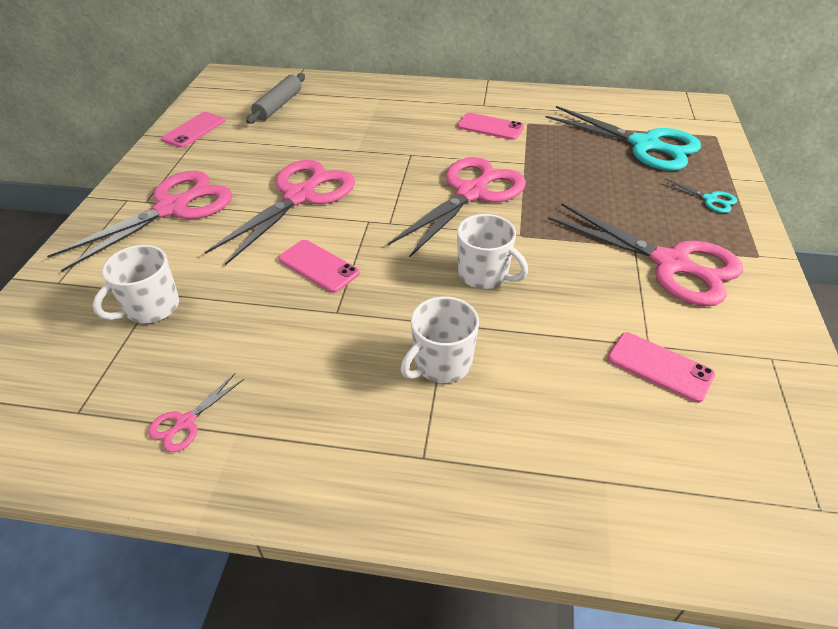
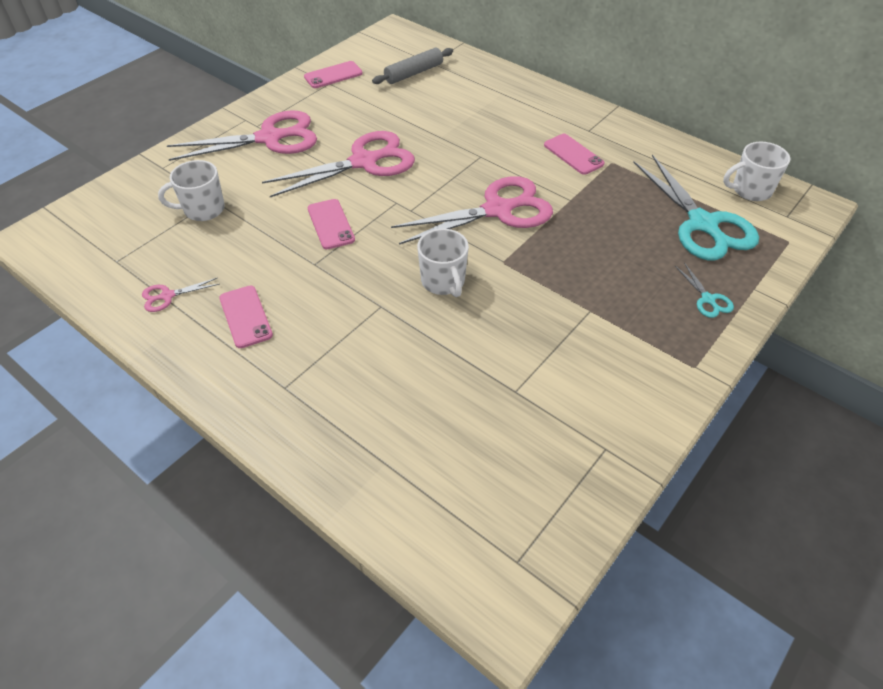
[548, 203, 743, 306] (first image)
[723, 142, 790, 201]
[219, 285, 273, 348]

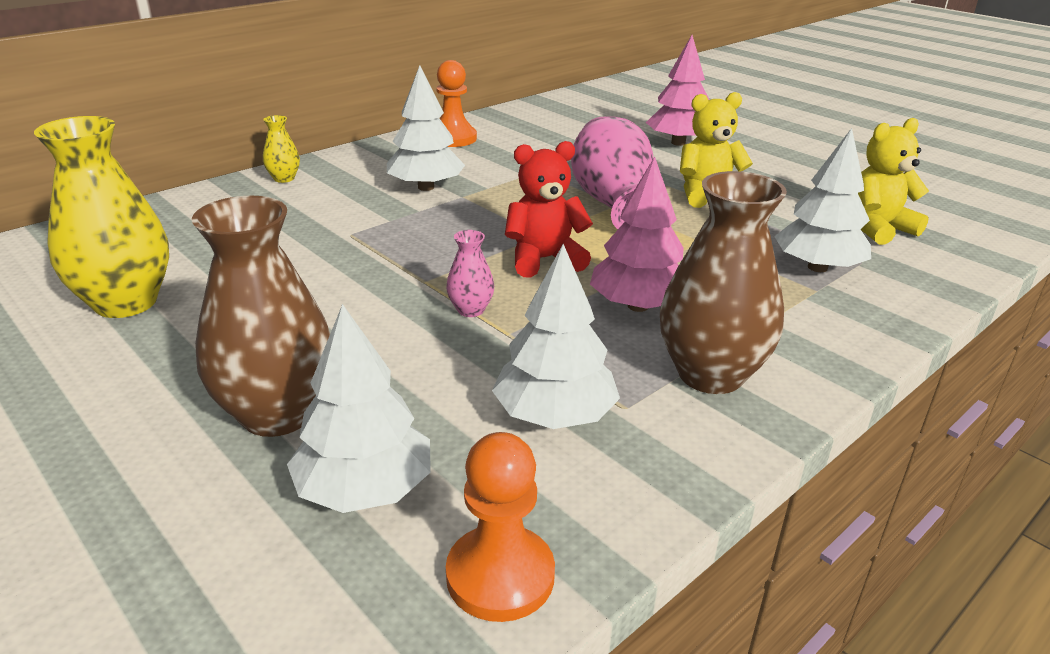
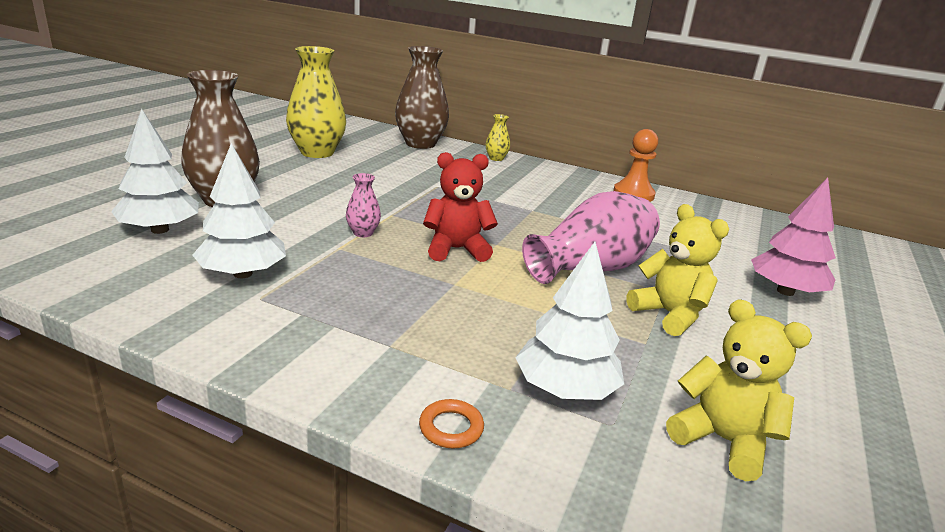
[387, 65, 465, 191] (first image)
[423, 152, 498, 262]
[590, 157, 684, 312] (first image)
[395, 46, 449, 149]
[446, 432, 555, 622] (first image)
[419, 399, 484, 448]

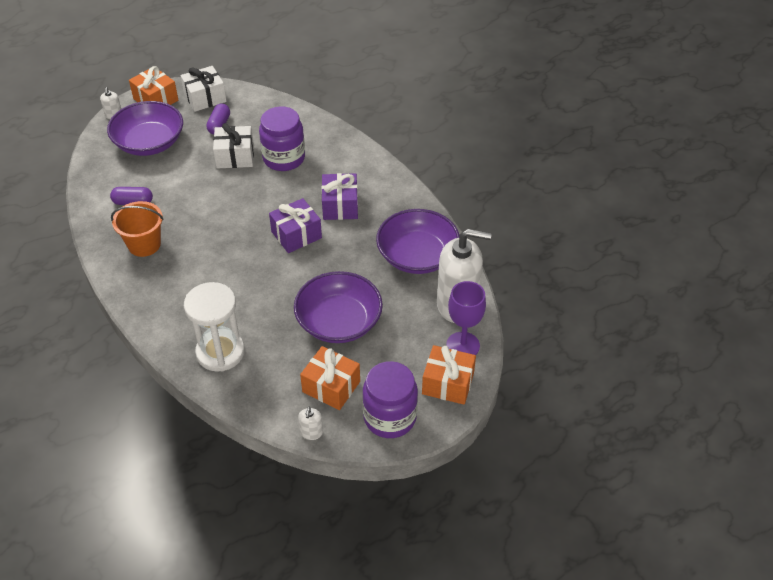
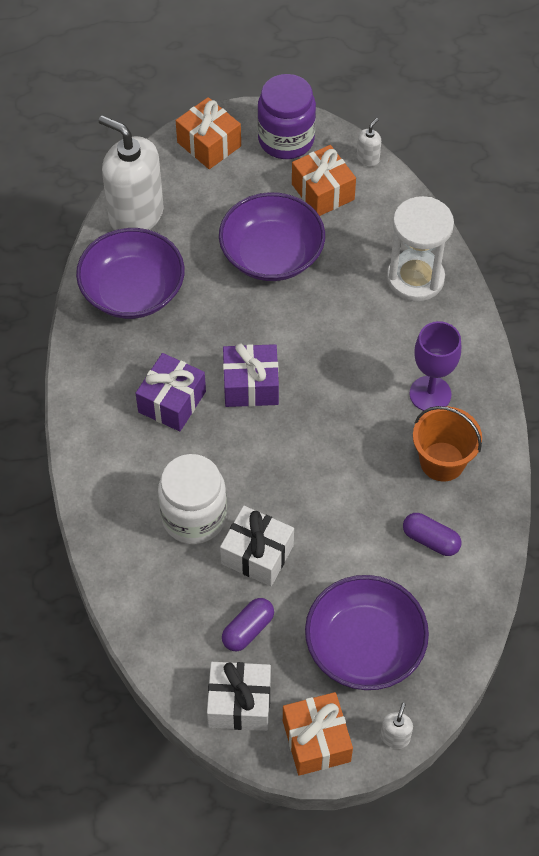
[158, 454, 227, 544]
[410, 321, 461, 411]

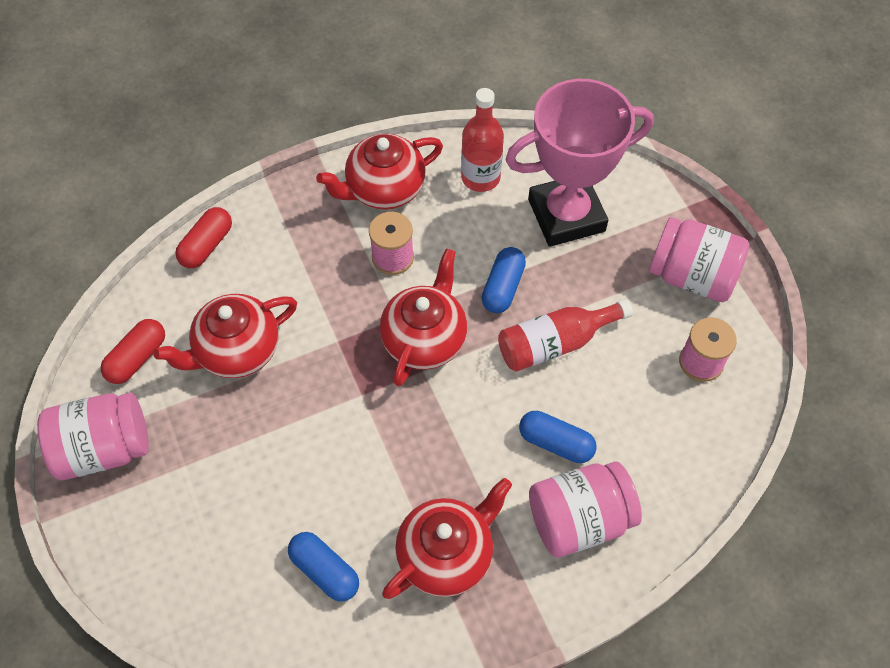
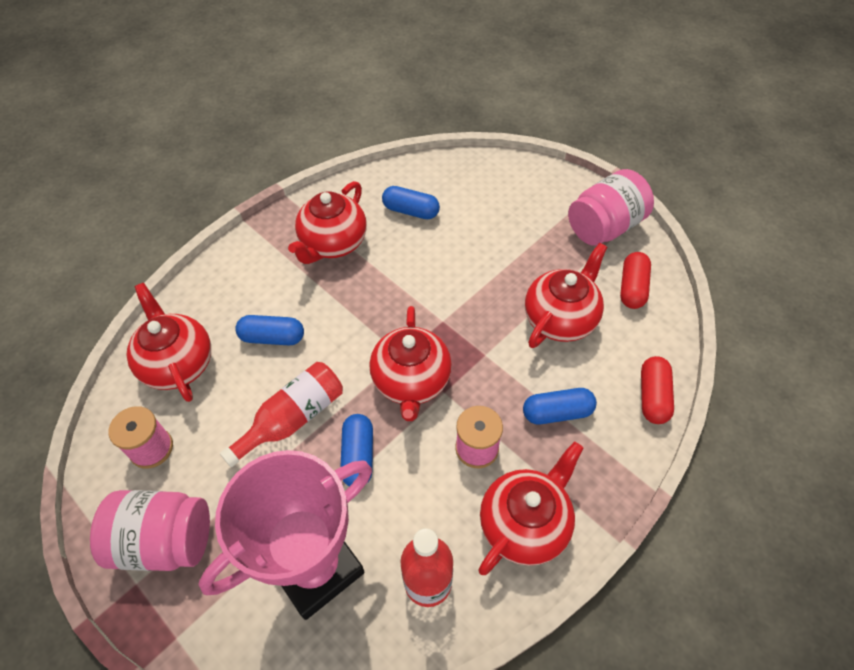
[529, 461, 642, 558] (first image)
[127, 283, 211, 402]
[523, 388, 597, 424]

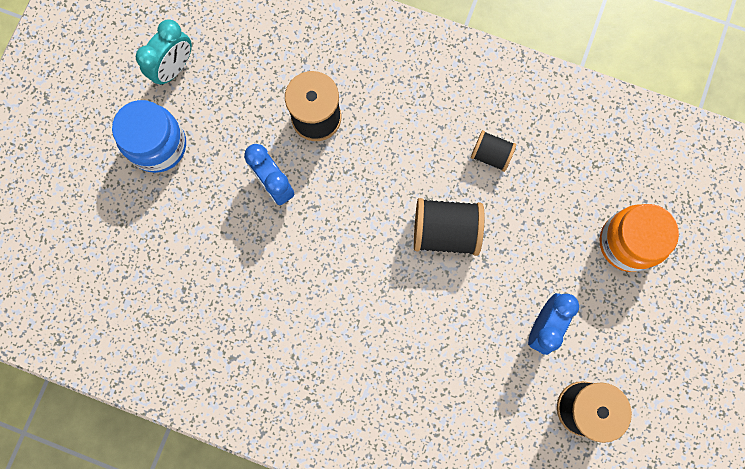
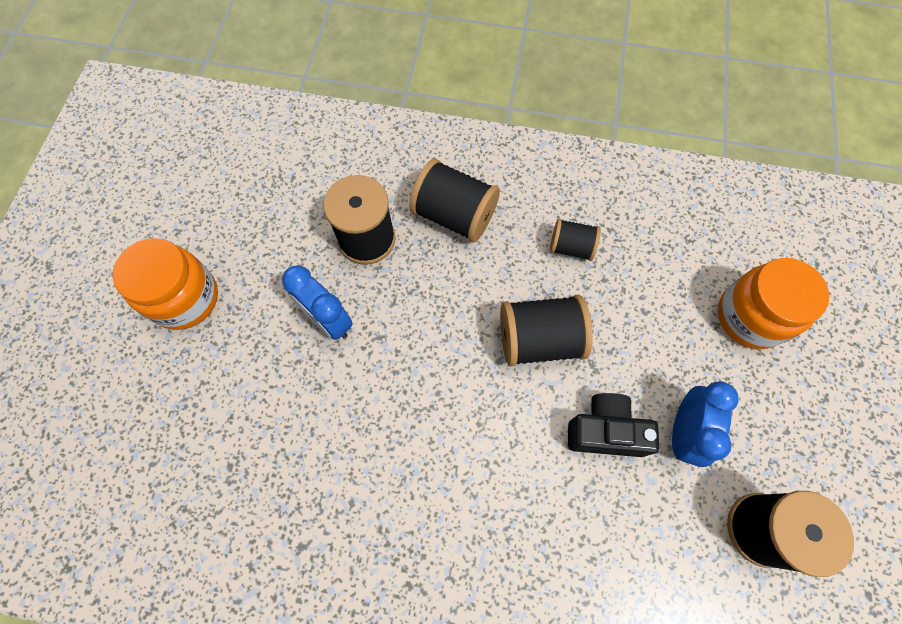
[136, 19, 192, 85] (first image)
[113, 238, 218, 330]
[409, 159, 500, 242]
[568, 393, 659, 457]

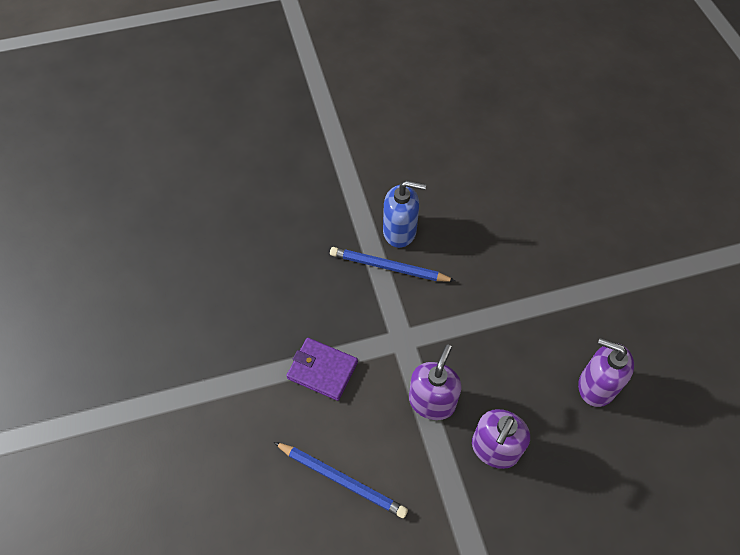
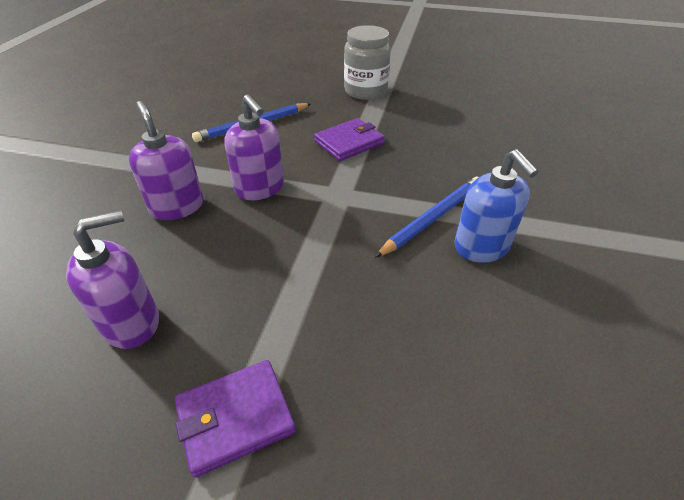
[454, 149, 538, 263]
[344, 25, 391, 100]
[174, 360, 296, 477]

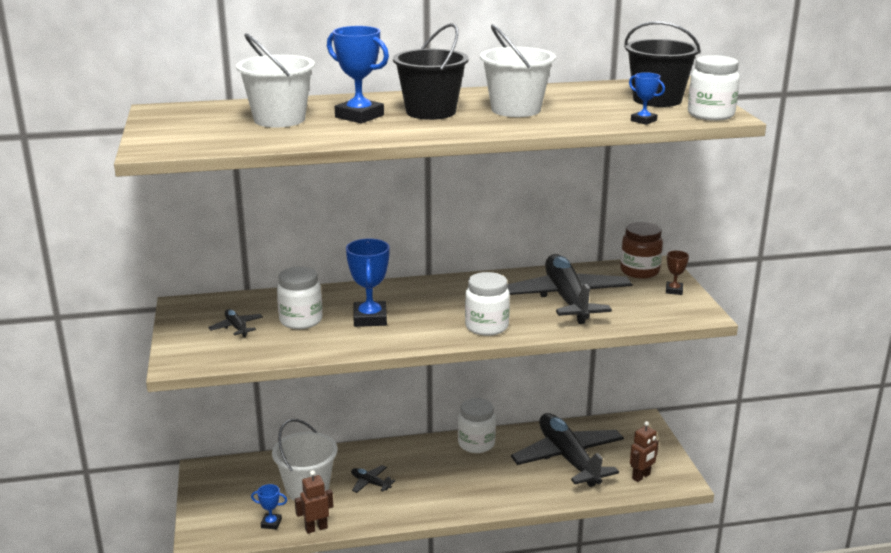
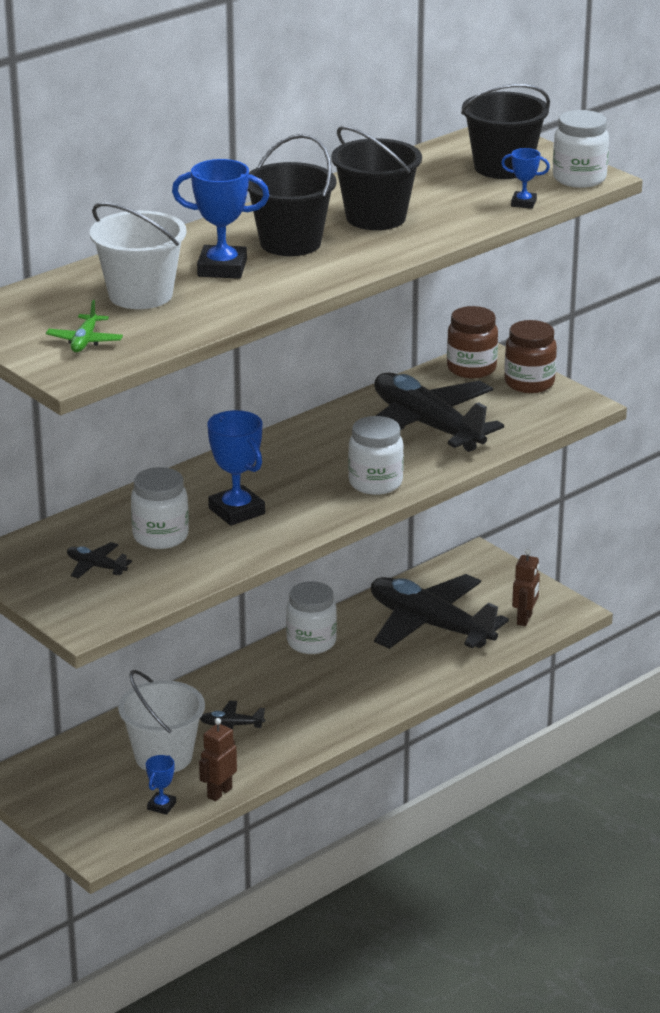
[331, 126, 422, 230]
[504, 320, 557, 393]
[146, 755, 176, 815]
[46, 300, 123, 352]

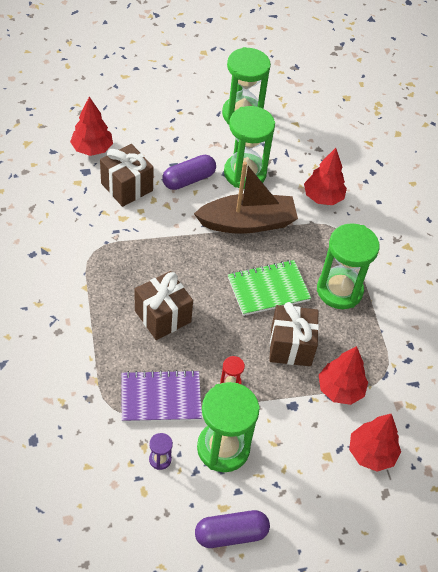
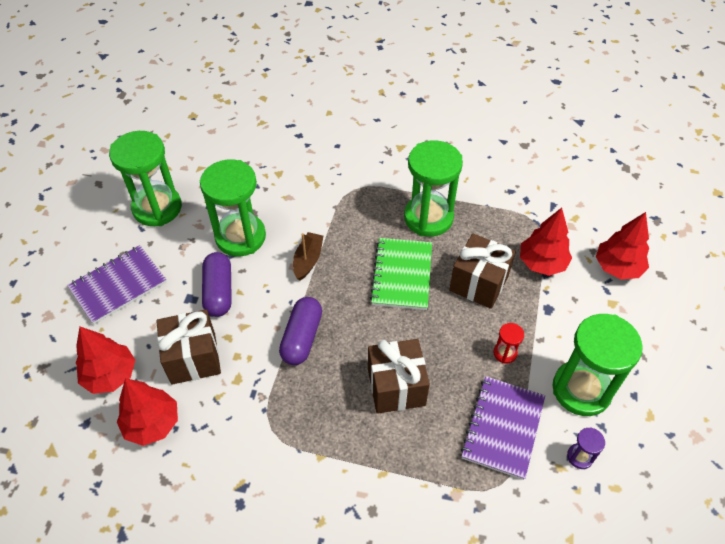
[117, 378, 178, 446]
[293, 232, 323, 281]
[279, 297, 322, 365]
[67, 245, 167, 324]

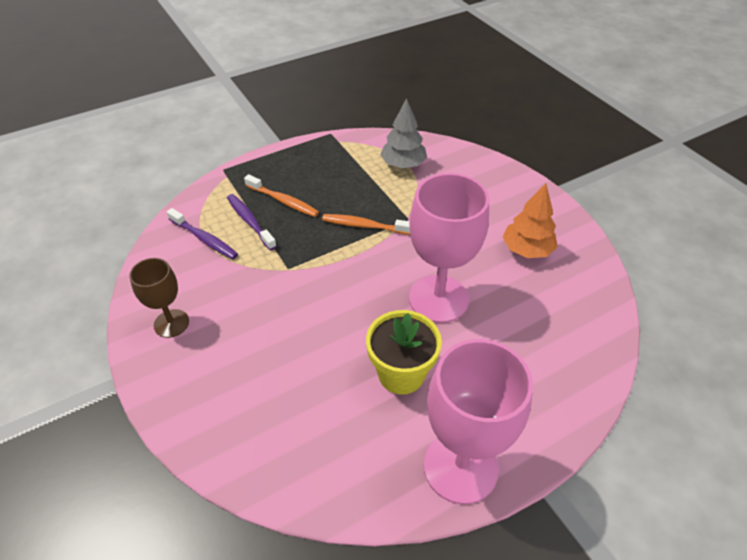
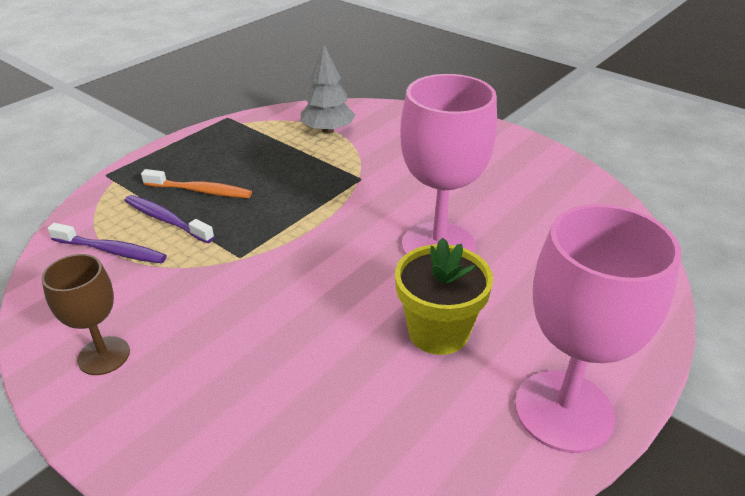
[503, 183, 557, 258] (first image)
[322, 214, 411, 235] (first image)

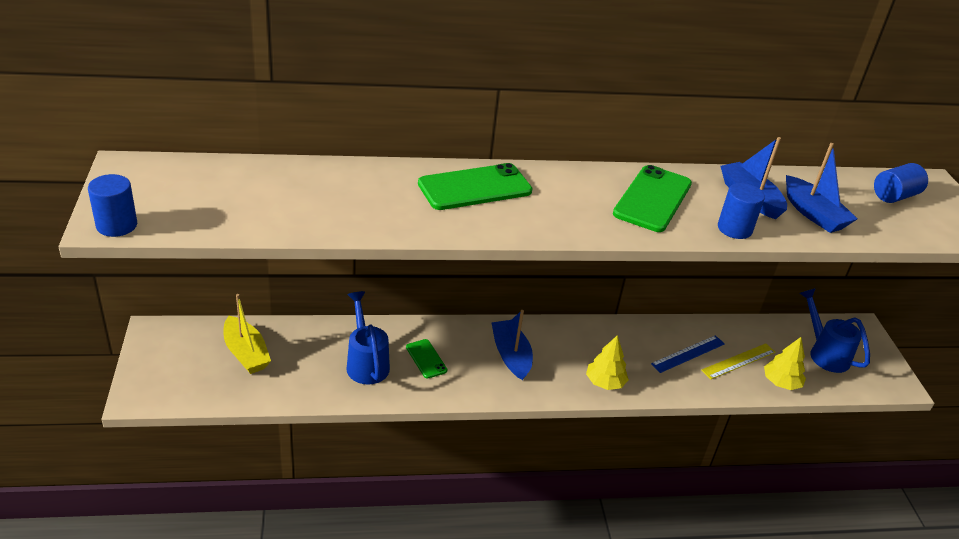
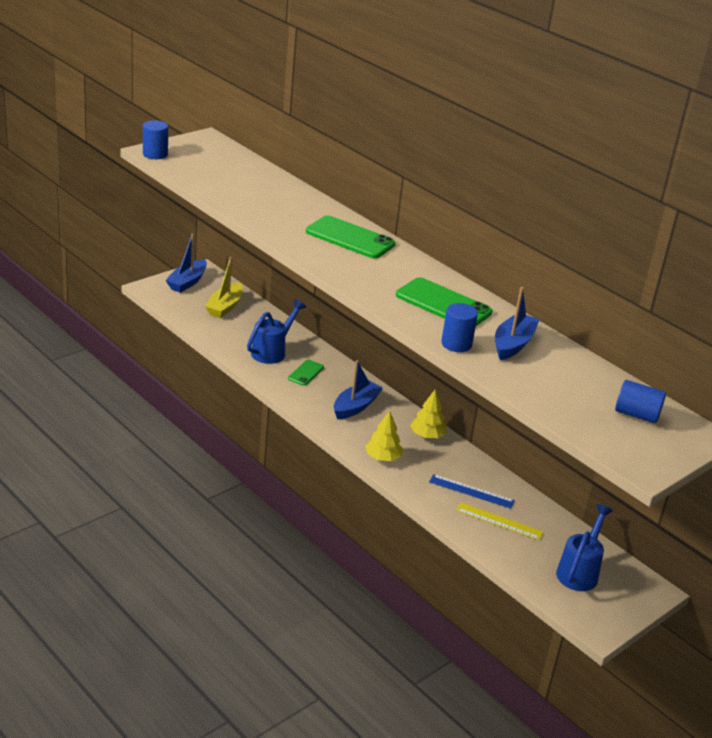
[165, 234, 207, 293]
[396, 277, 492, 326]
[410, 390, 447, 438]

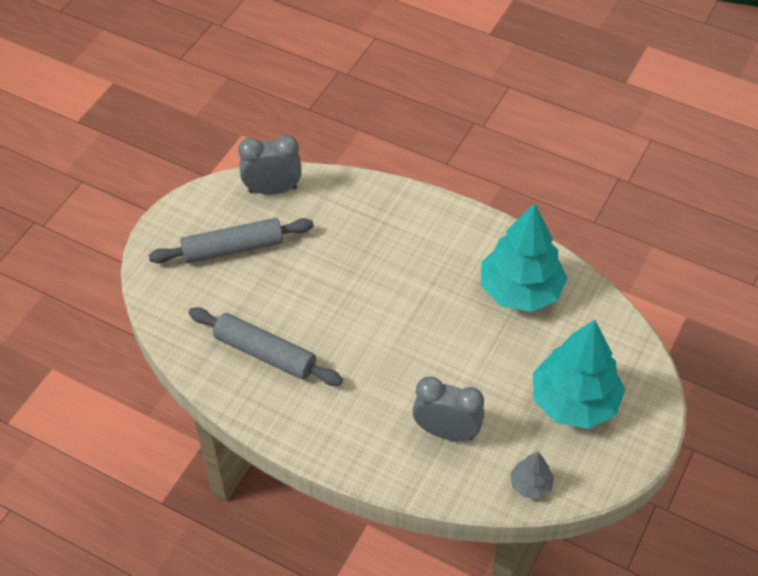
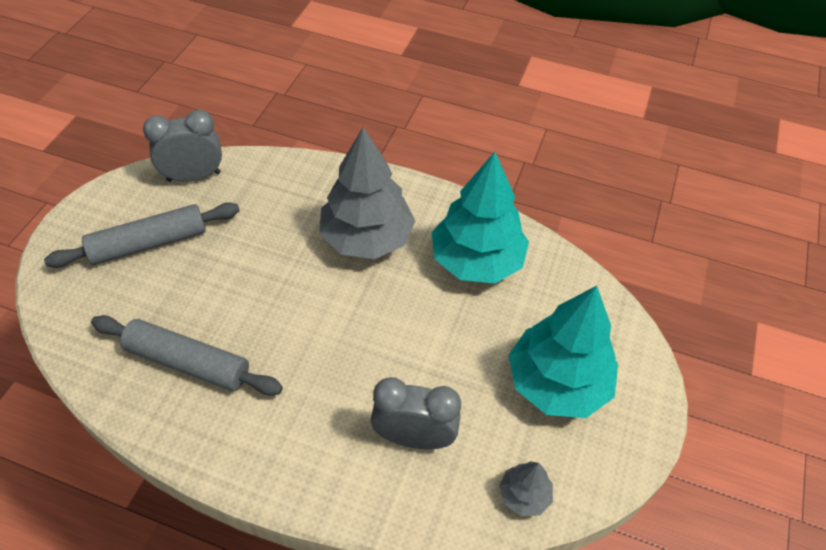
[319, 127, 415, 259]

